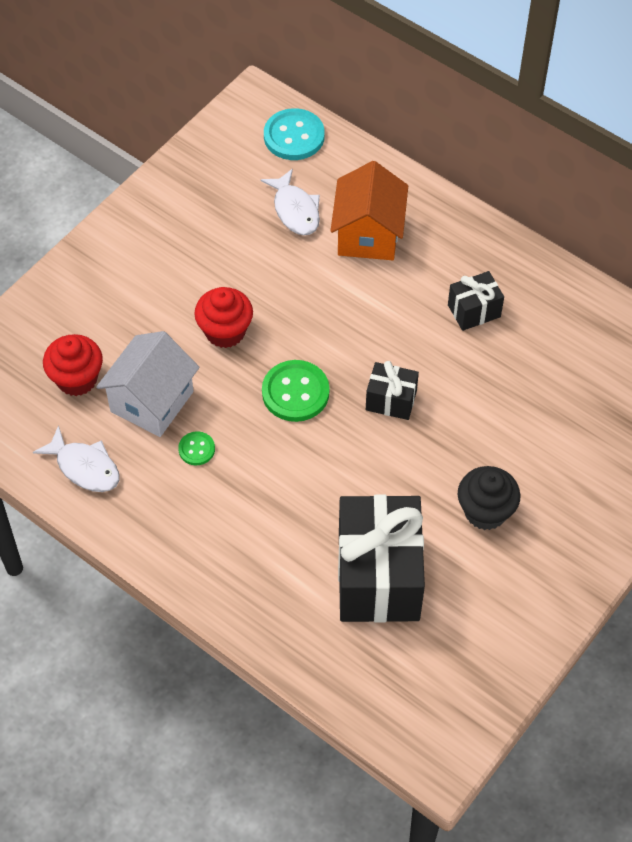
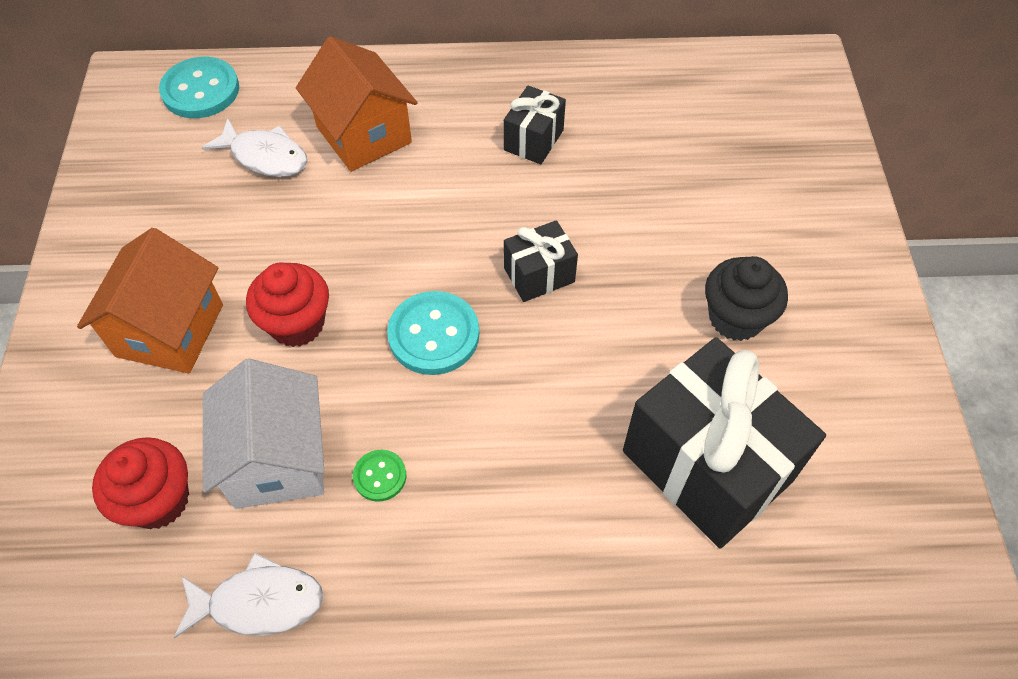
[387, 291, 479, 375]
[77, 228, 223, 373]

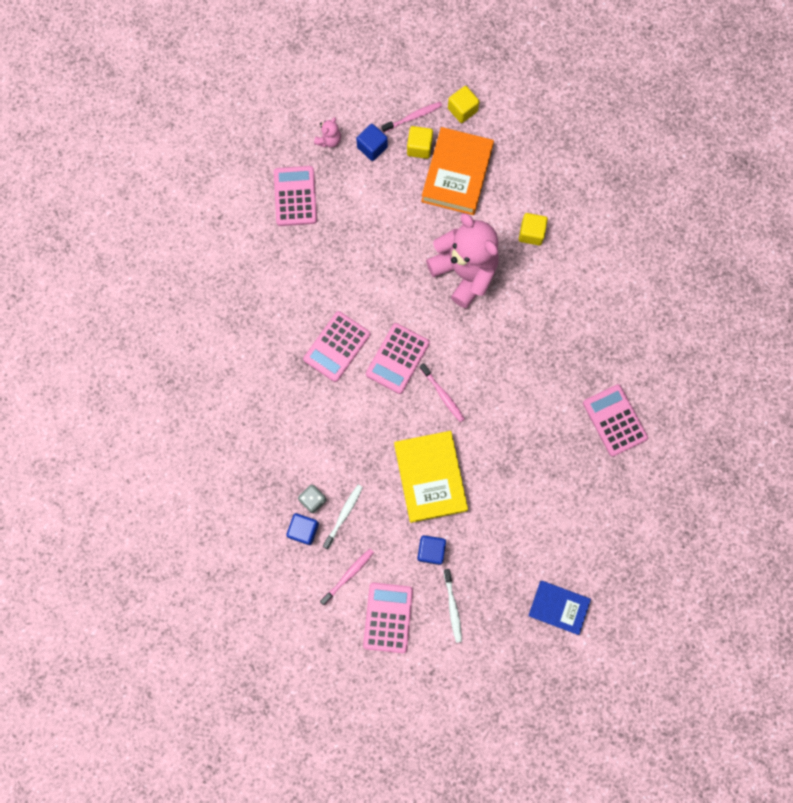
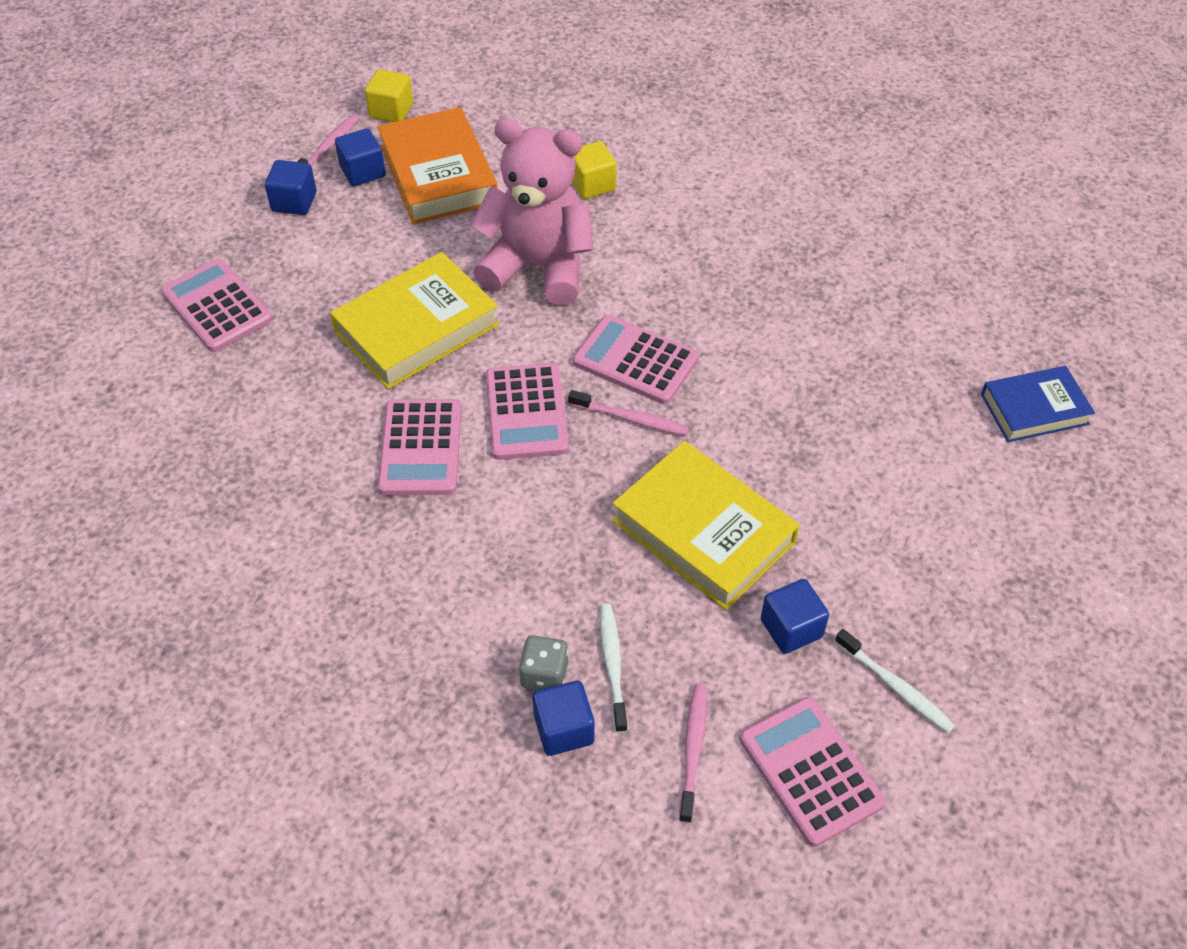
[314, 117, 341, 148] (first image)
[335, 128, 386, 186]
[573, 315, 699, 404]
[981, 366, 1095, 442]
[330, 252, 499, 389]

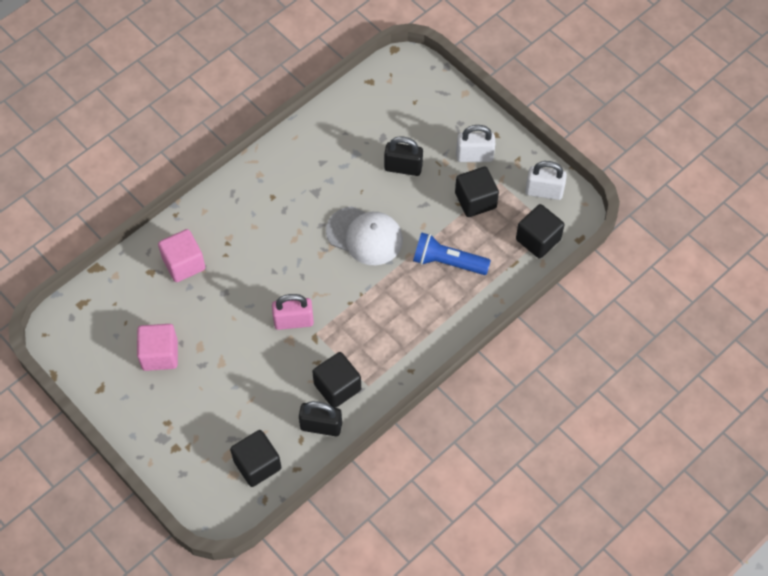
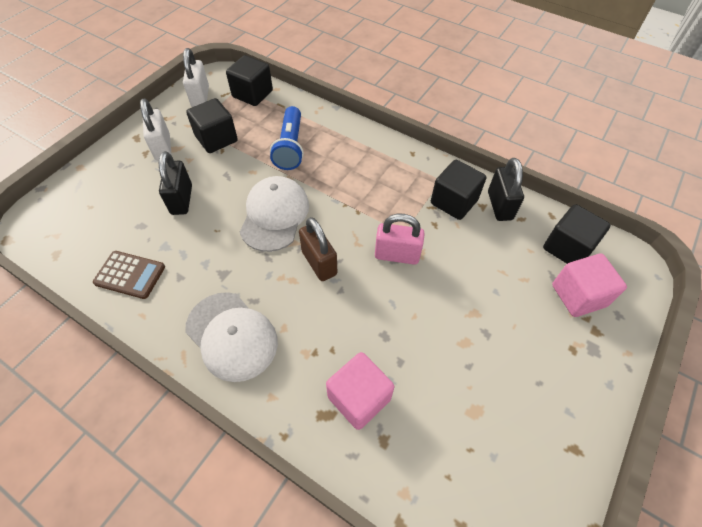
[375, 214, 425, 265]
[552, 254, 627, 317]
[299, 217, 337, 281]
[93, 251, 165, 299]
[185, 292, 278, 382]

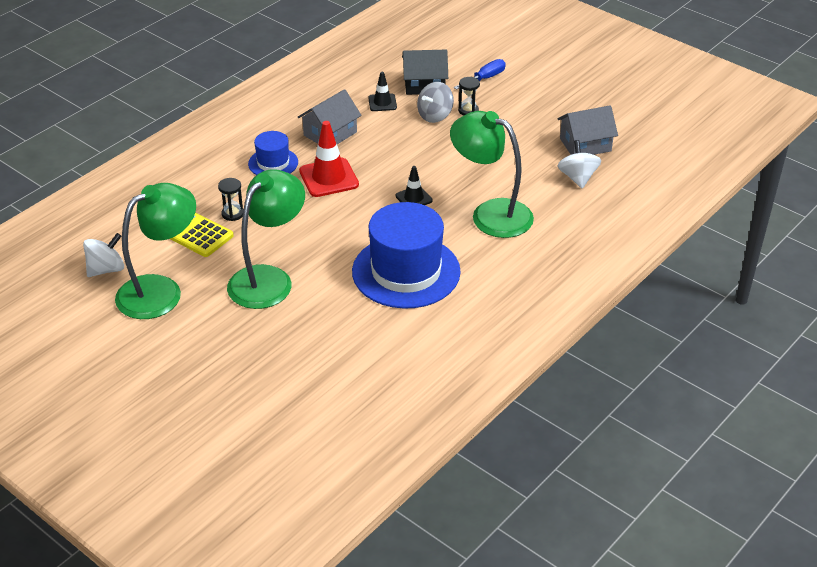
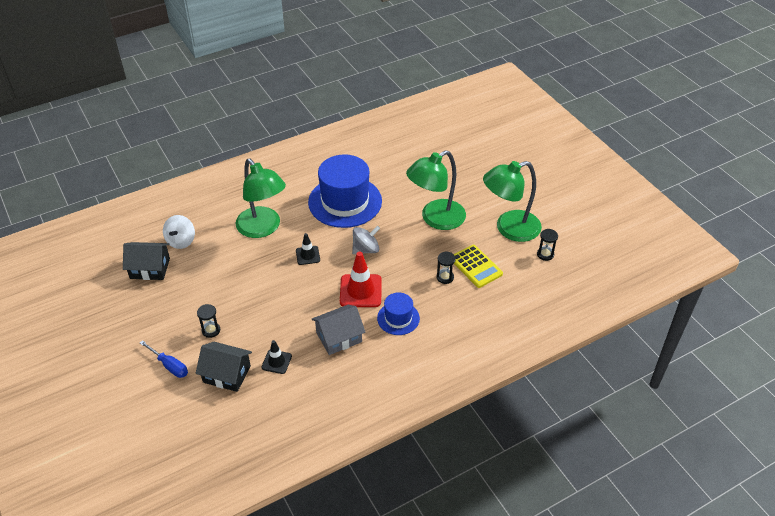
[140, 340, 188, 378]
[352, 225, 380, 254]
[123, 242, 170, 280]
[537, 229, 558, 261]

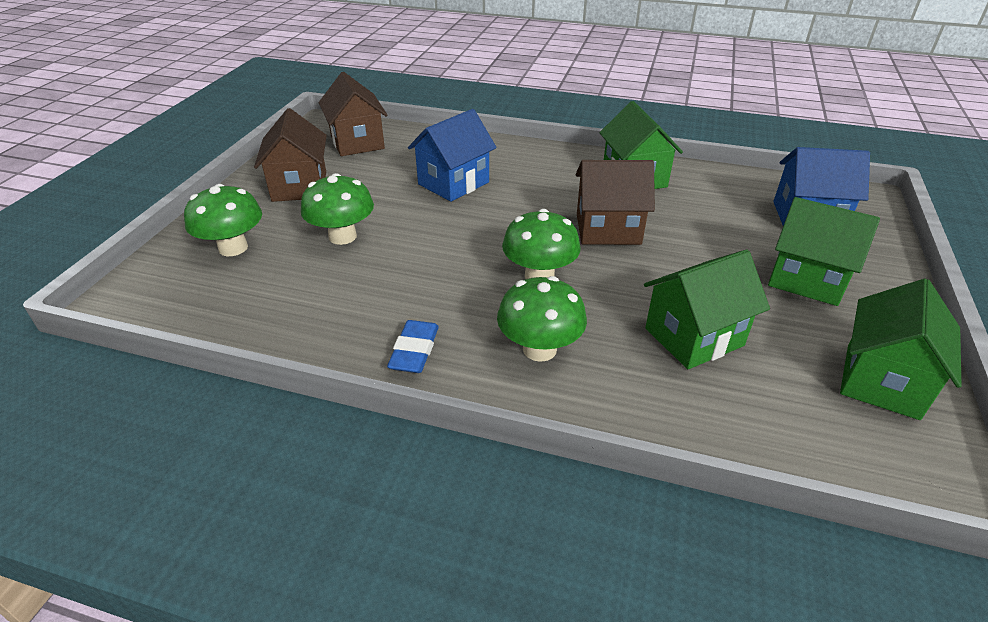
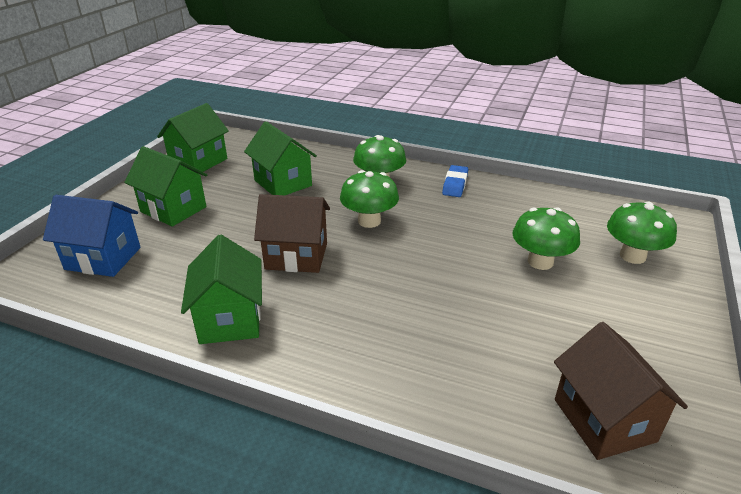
[254, 108, 327, 202] (first image)
[408, 109, 497, 202] (first image)
[244, 121, 317, 195]

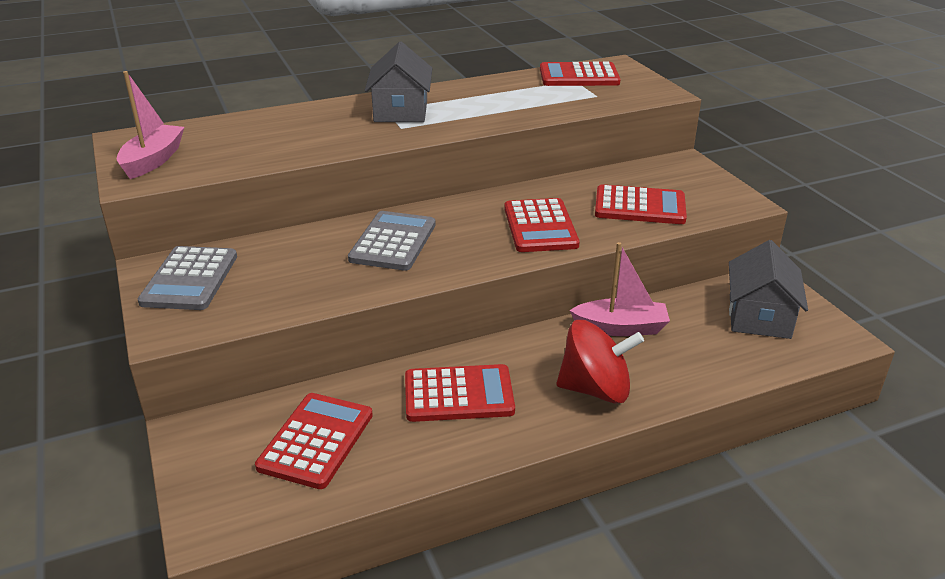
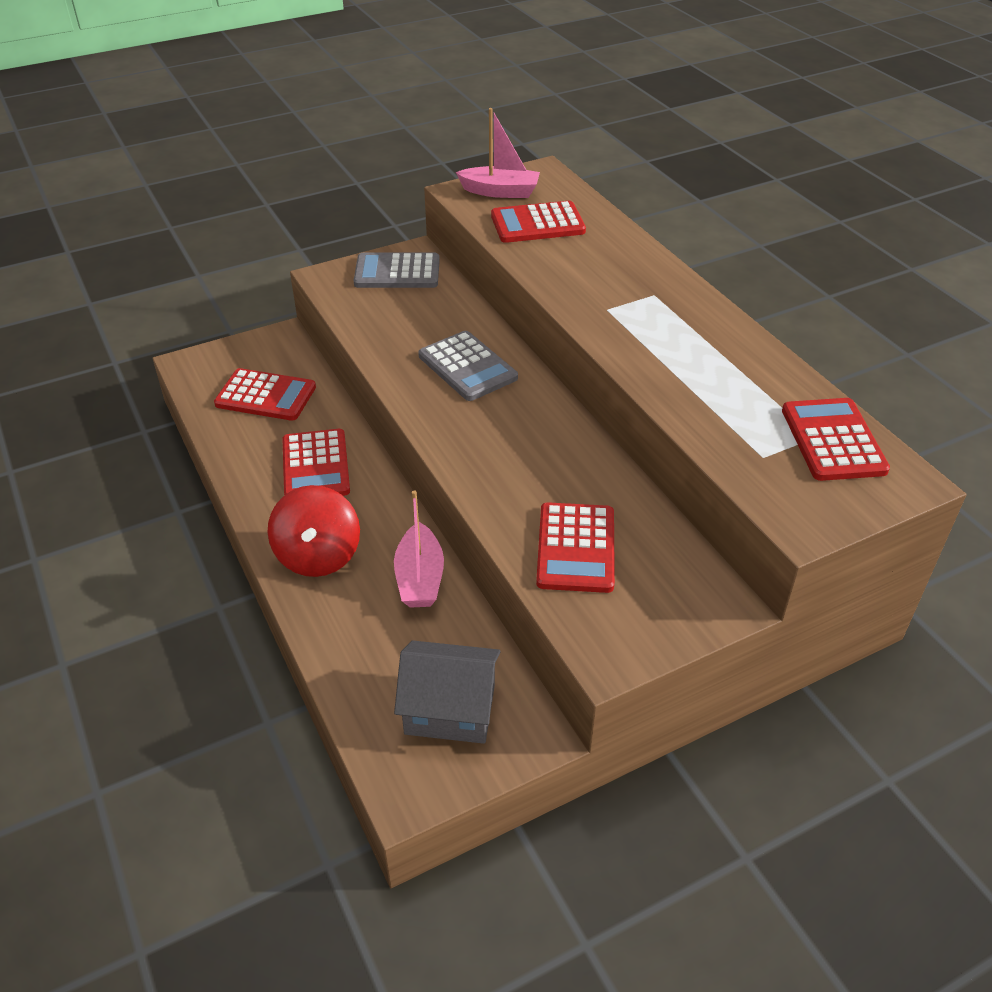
[365, 41, 432, 122] (first image)
[491, 201, 586, 243]
[418, 331, 518, 401]

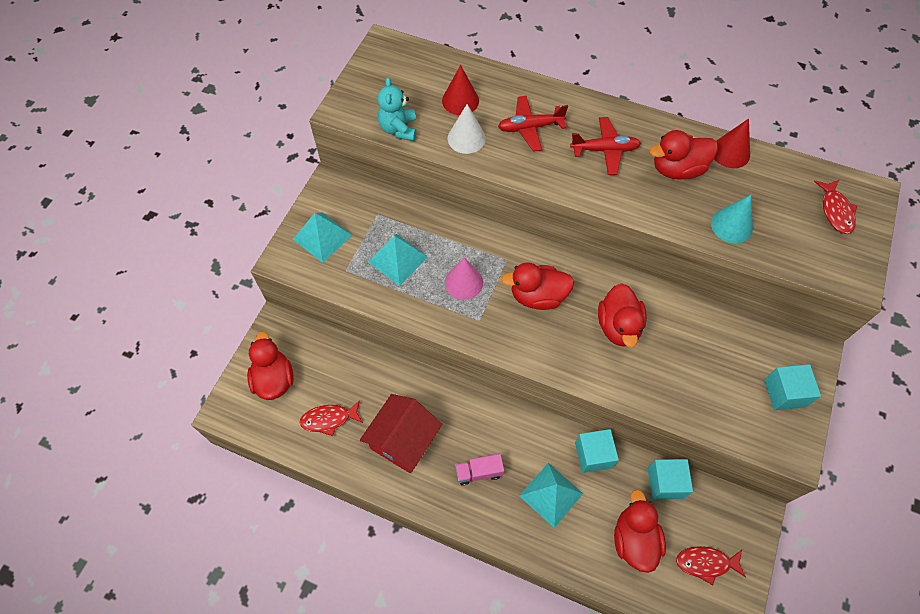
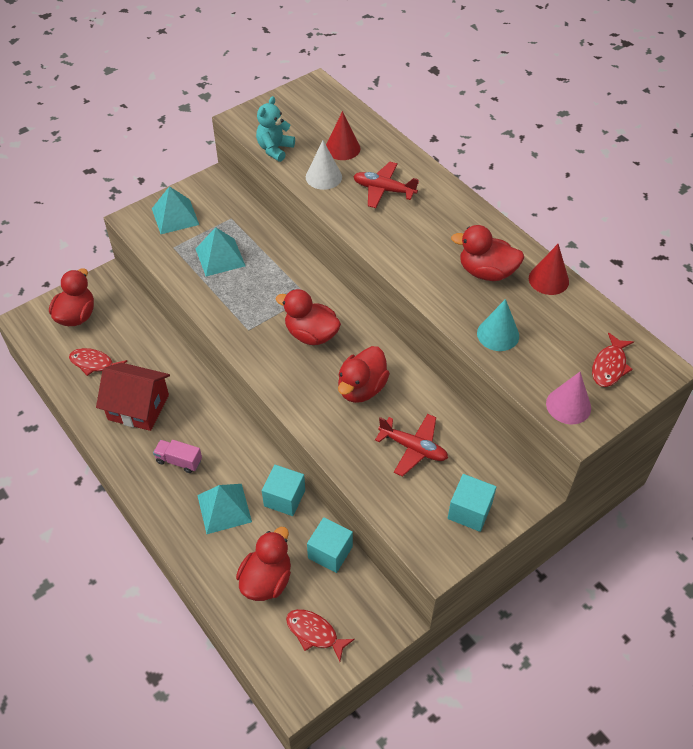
[375, 414, 448, 477]
[546, 372, 591, 424]
[96, 362, 170, 431]

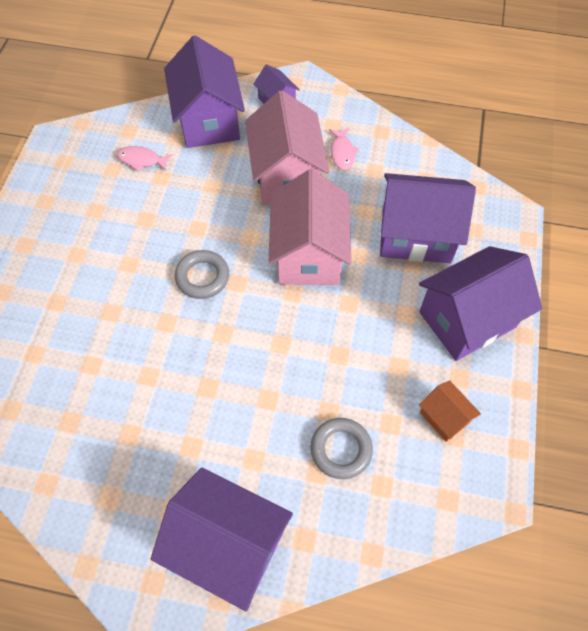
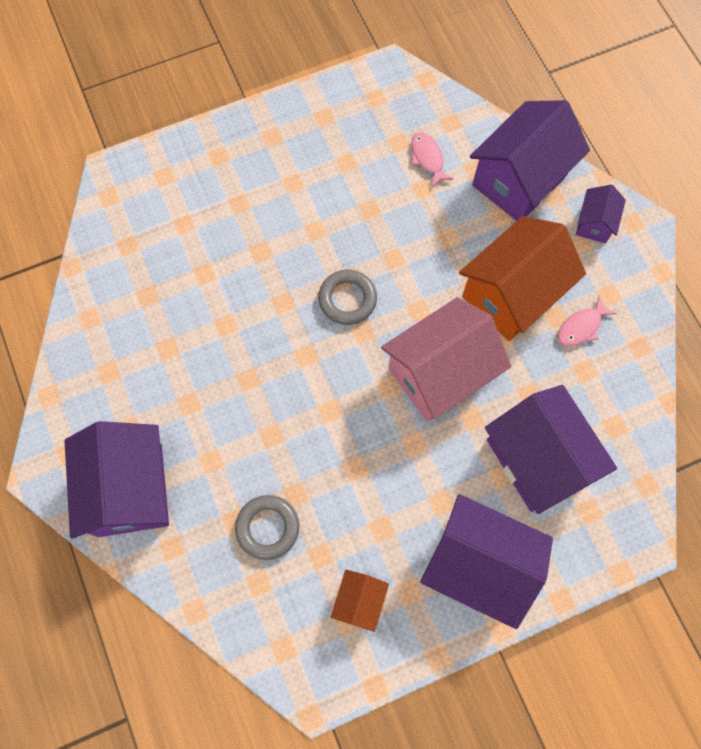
[459, 216, 586, 341]

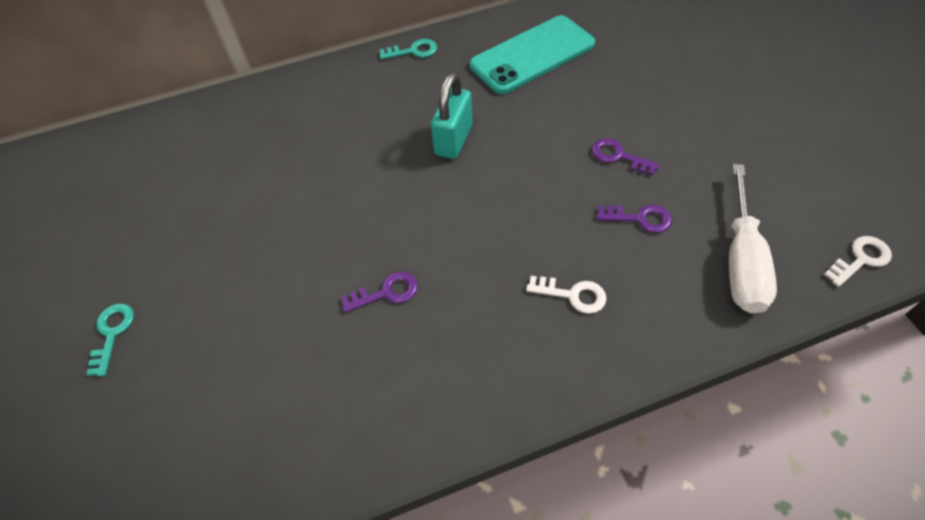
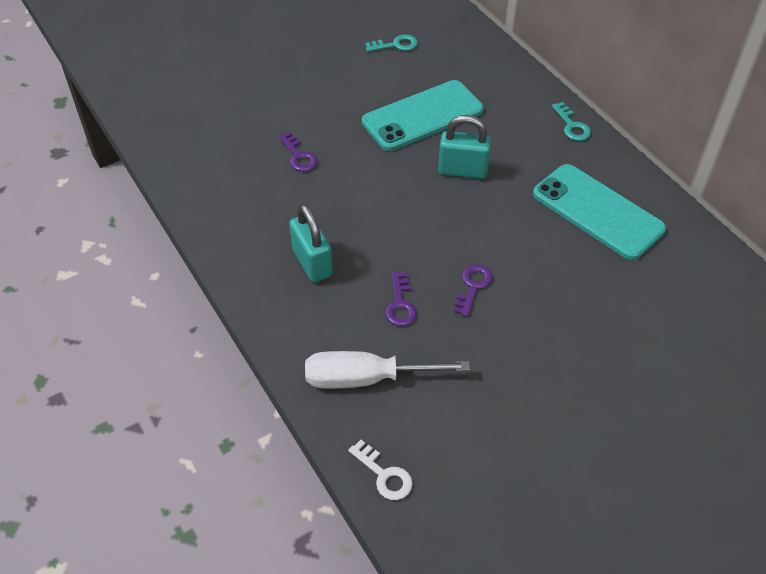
[289, 204, 333, 283]
[365, 34, 418, 52]
[362, 80, 484, 151]

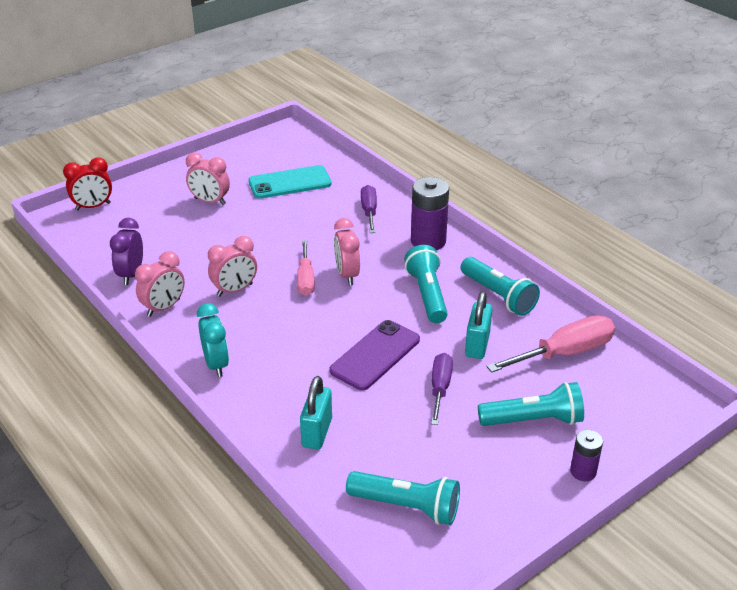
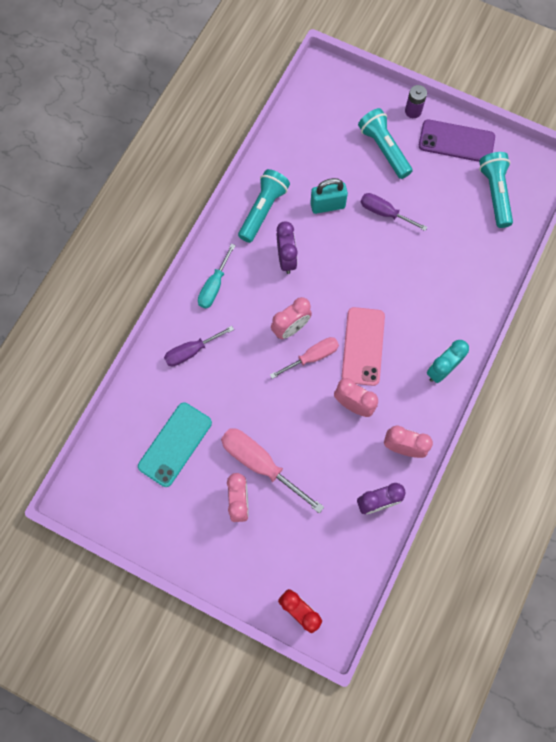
[138, 402, 212, 487]
[198, 243, 236, 309]
[276, 221, 298, 274]
[221, 428, 324, 514]
[419, 120, 495, 162]
[361, 193, 427, 231]
[300, 376, 332, 450] (first image)
[342, 307, 385, 386]

